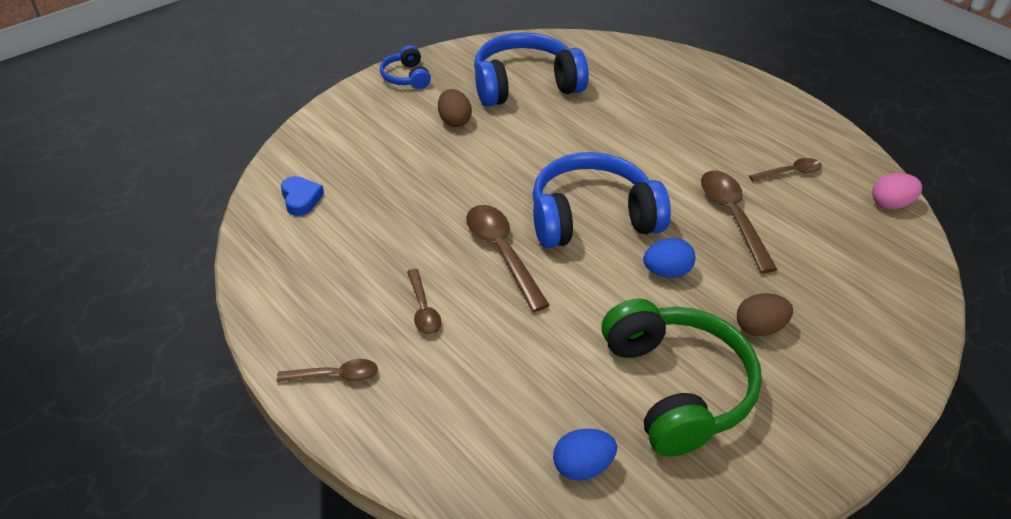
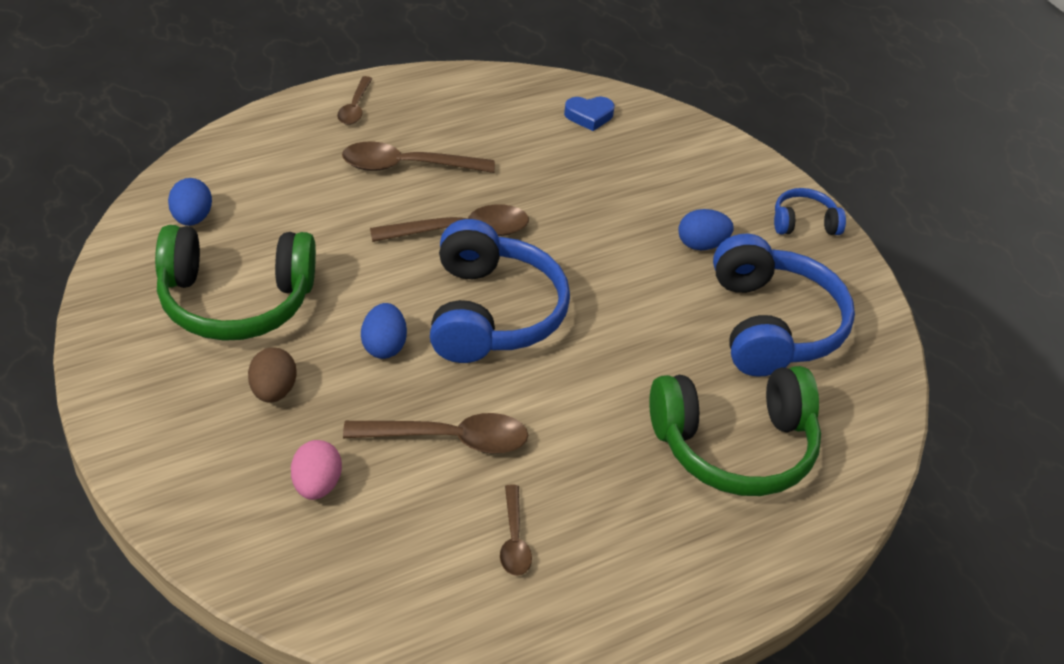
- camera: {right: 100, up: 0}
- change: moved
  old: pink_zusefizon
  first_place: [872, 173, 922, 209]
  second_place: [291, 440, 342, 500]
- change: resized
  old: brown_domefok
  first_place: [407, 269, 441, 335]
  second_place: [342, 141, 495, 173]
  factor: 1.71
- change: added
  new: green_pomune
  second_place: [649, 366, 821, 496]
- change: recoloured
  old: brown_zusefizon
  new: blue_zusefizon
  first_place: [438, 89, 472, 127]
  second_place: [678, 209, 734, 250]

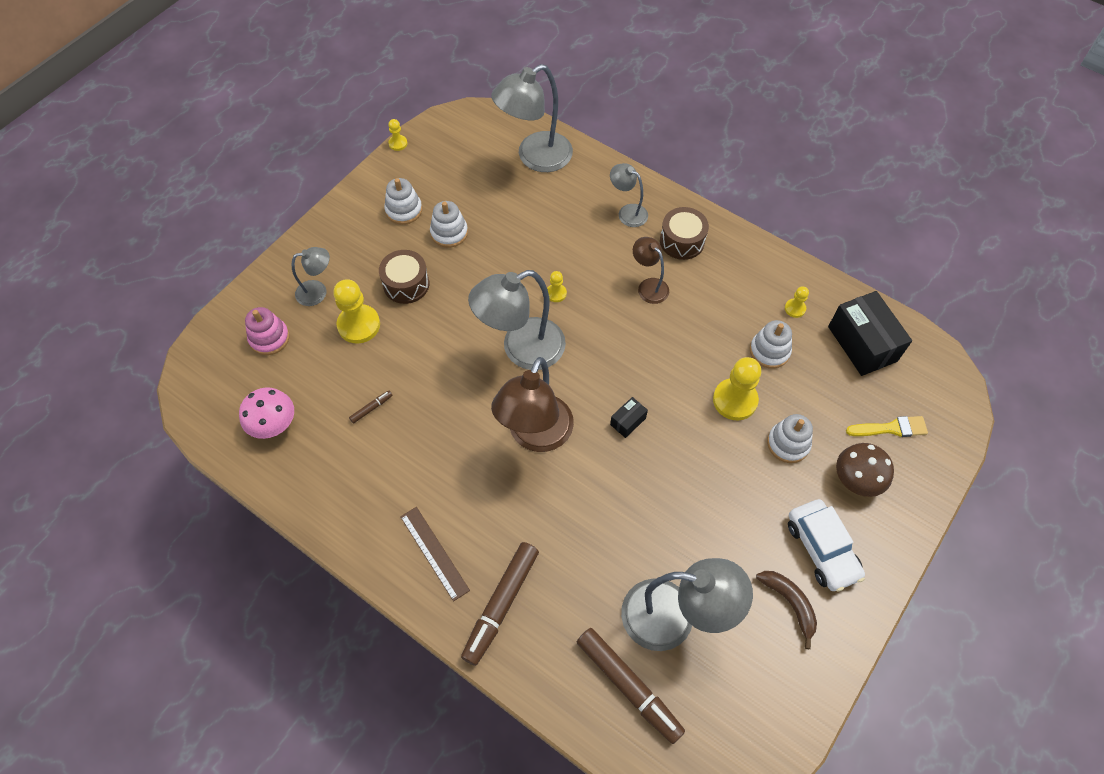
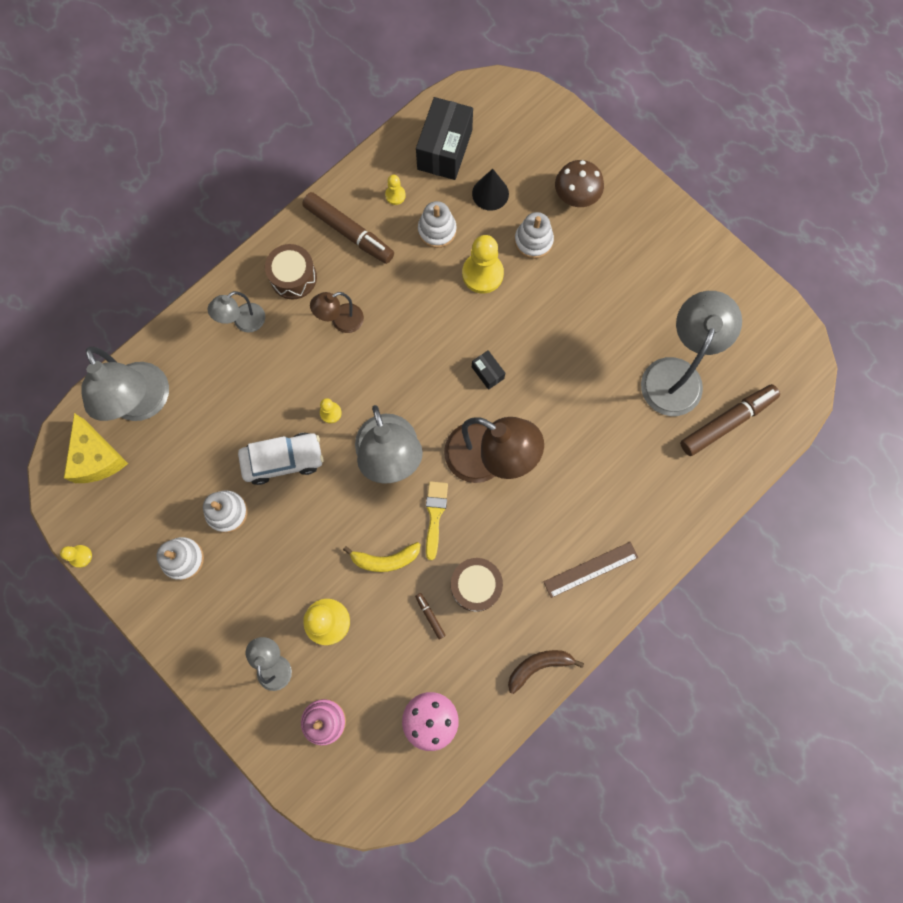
- camera: {right: -80, up: 15}
- change: added
  new: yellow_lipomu
  second_place: [64, 413, 128, 483]
- change: moved
  old: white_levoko
  first_place: [788, 499, 865, 591]
  second_place: [238, 433, 323, 485]
- change: moved
  old: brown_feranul
  first_place: [461, 542, 539, 666]
  second_place: [302, 192, 394, 264]
- change: added
  new: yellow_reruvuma
  second_place: [343, 542, 420, 572]
- change: turned
  old: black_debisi
  first_place: [828, 291, 912, 376]
  second_place: [416, 97, 473, 180]
  degrees: -60
- change: moved
  old: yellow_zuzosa
  first_place: [846, 416, 928, 437]
  second_place: [426, 481, 448, 560]
- change: moved
  old: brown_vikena
  first_place: [379, 250, 429, 304]
  second_place: [451, 558, 503, 612]
- change: added
  new: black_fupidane
  second_place: [472, 169, 509, 211]
- change: moved
  old: brown_reruvuma
  first_place: [756, 571, 817, 649]
  second_place: [508, 650, 584, 694]

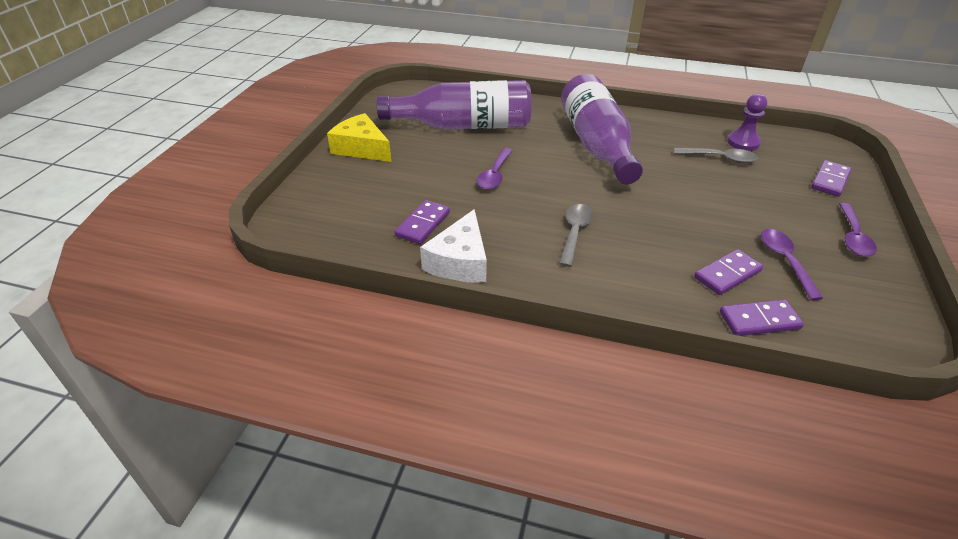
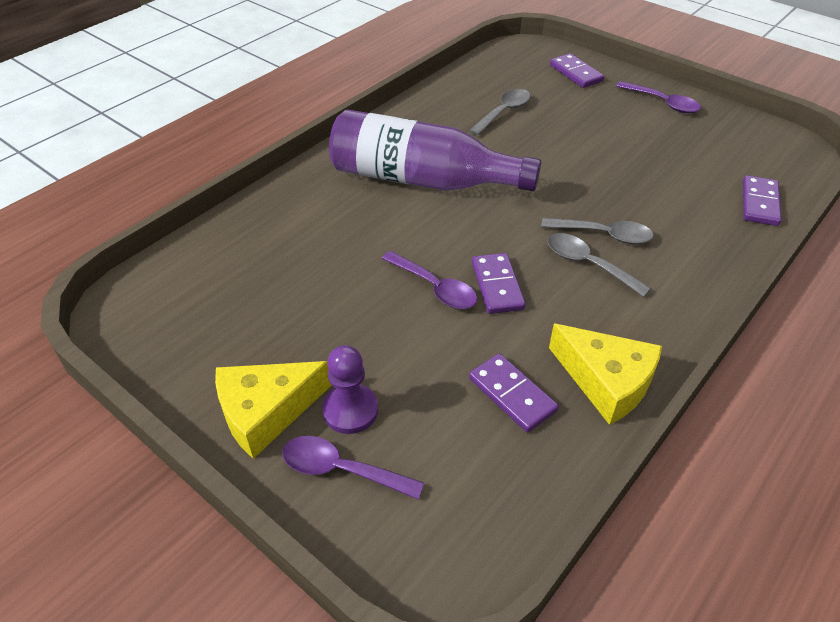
- camera: {right: -65, up: 5}
- change: moved
  old: purple_domefok
  first_place: [761, 229, 823, 300]
  second_place: [282, 436, 424, 499]
- change: moved
  old: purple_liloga
  first_place: [727, 94, 767, 151]
  second_place: [322, 345, 378, 434]
- change: moved
  old: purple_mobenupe
  first_place: [694, 249, 763, 295]
  second_place: [472, 253, 526, 314]
- change: added
  new: grey_domefok
  second_place: [541, 218, 654, 244]
- change: recoloured
  old: white_lipomu
  new: yellow_lipomu
  first_place: [420, 209, 487, 283]
  second_place: [549, 324, 662, 425]
- change: removed
  old: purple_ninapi
  first_place: [376, 80, 531, 129]

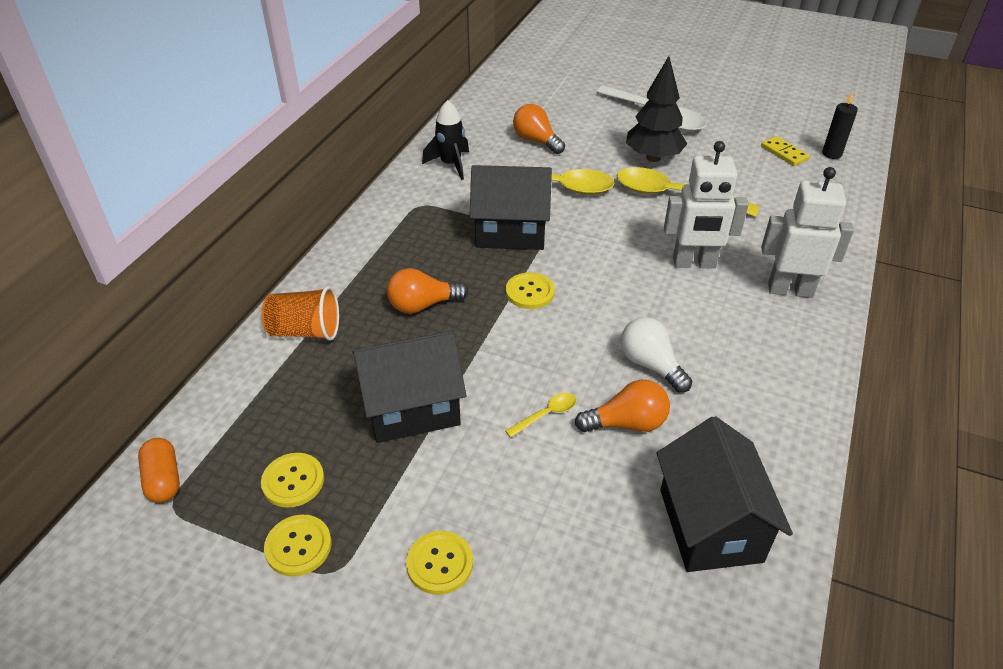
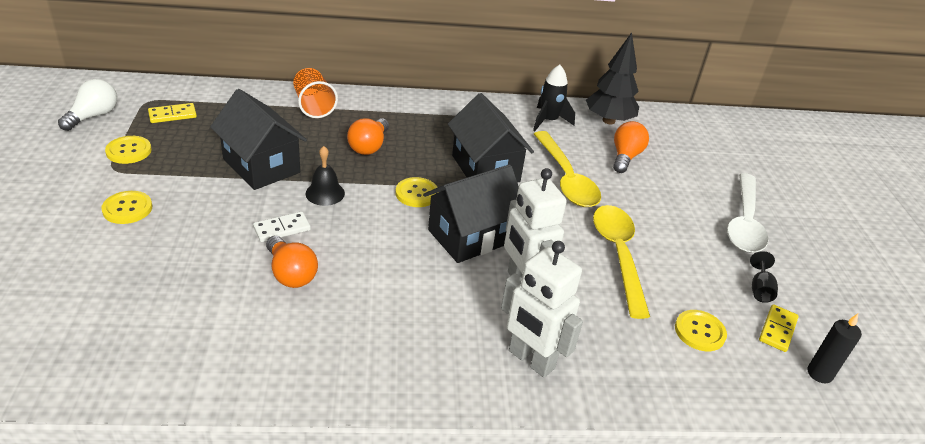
- camera: {right: 60, up: -5}
- change: moved
  old: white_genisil
  first_place: [621, 317, 692, 393]
  second_place: [58, 79, 117, 131]
- change: added
  new: yellow_mobenupe
  second_place: [148, 103, 197, 123]
- change: replaced
  old: yellow_domefok
  new: white_mobenupe
  first_place: [505, 393, 576, 438]
  second_place: [253, 211, 311, 242]
- change: added
  new: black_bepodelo
  second_place: [305, 146, 345, 206]
- change: turned
  old: orange_genisil
  first_place: [387, 268, 469, 314]
  second_place: [347, 118, 389, 155]
  degrees: -120
- change: moved
  old: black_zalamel
  first_place: [656, 416, 793, 572]
  second_place: [423, 165, 519, 263]
- change: turned
  old: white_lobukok
  first_place: [761, 167, 854, 298]
  second_place: [501, 241, 583, 378]
  degrees: 150
- change: moved
  old: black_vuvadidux
  first_place: [626, 56, 687, 162]
  second_place: [586, 32, 639, 124]
- change: moved
  old: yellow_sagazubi
  first_place: [261, 453, 324, 508]
  second_place: [675, 310, 727, 351]
- change: added
  new: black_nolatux
  second_place: [750, 251, 778, 303]
- change: removed
  old: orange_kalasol
  first_place: [138, 438, 180, 503]

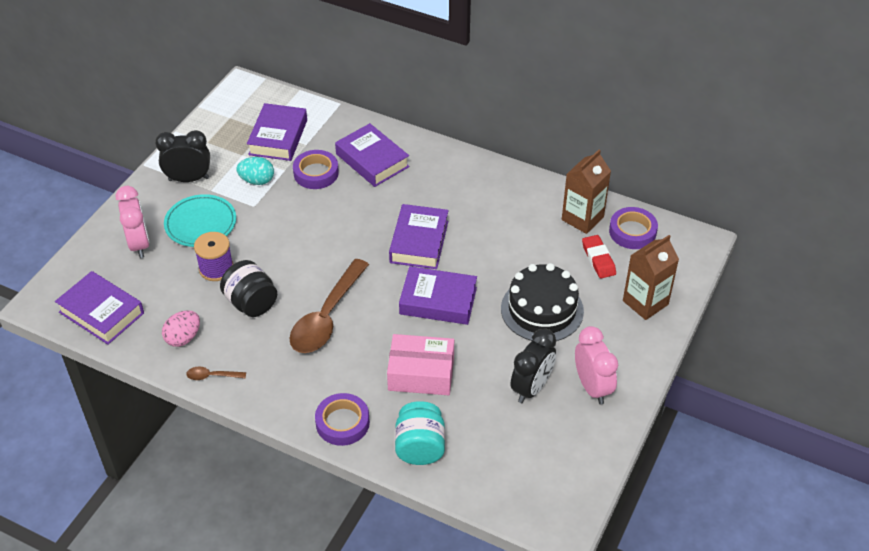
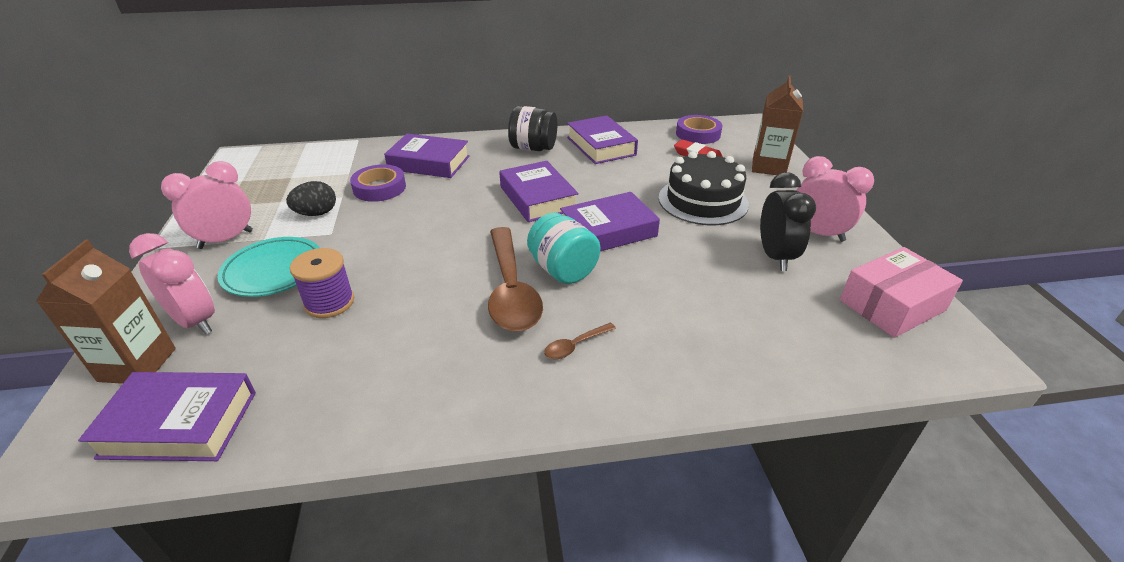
- camera: {right: -35, up: -10}
- change: moved
  old: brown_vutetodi
  first_place: [562, 149, 611, 234]
  second_place: [36, 240, 176, 384]
- change: recoloured
  old: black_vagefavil
  new: pink_vagefavil
  first_place: [155, 130, 210, 182]
  second_place: [161, 161, 253, 249]
- change: recoloured
  old: turquoise_zusefizon
  new: black_zusefizon
  first_place: [236, 157, 274, 185]
  second_place: [286, 181, 336, 216]
- change: moved
  old: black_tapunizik
  first_place: [220, 260, 277, 317]
  second_place: [508, 106, 557, 151]
- change: moved
  old: turquoise_tapunizik
  first_place: [395, 401, 445, 465]
  second_place: [527, 213, 600, 284]
- change: moved
  old: brown_domefok
  first_place: [186, 367, 246, 380]
  second_place: [544, 323, 616, 359]
- change: moved
  old: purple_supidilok
  first_place: [247, 103, 307, 161]
  second_place: [567, 115, 638, 164]
- change: moved
  old: pink_debisi
  first_place: [387, 334, 454, 395]
  second_place: [840, 247, 963, 338]
- change: removed
  old: pink_zusefizon
  first_place: [162, 311, 200, 347]
- change: removed
  old: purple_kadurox
  first_place: [315, 393, 370, 446]

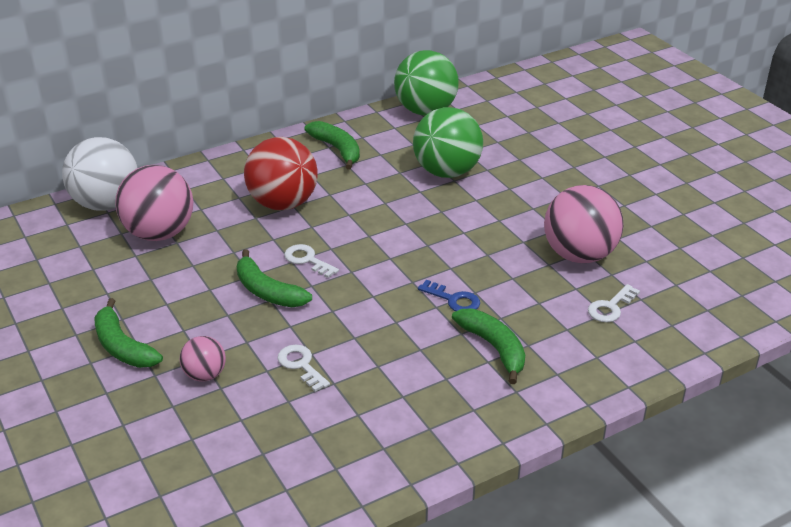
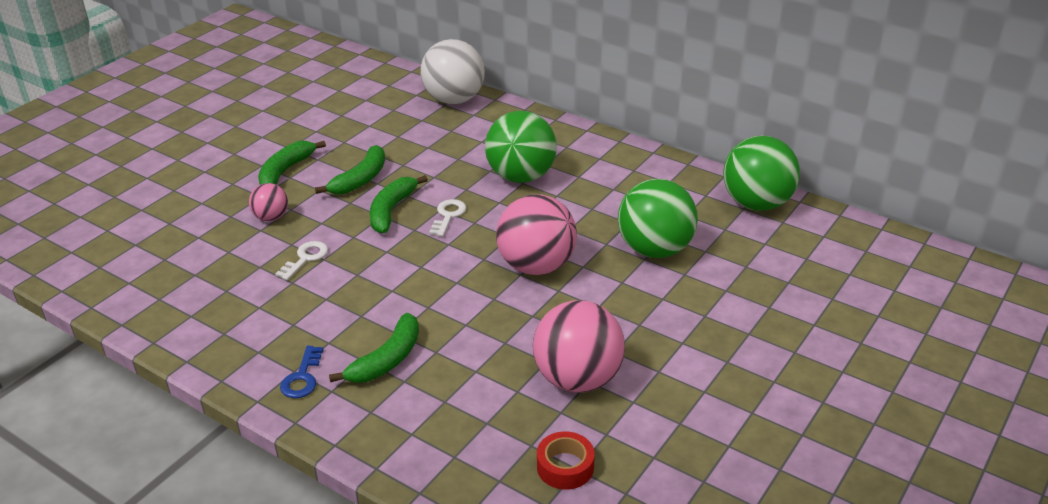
- camera: {right: 65, up: 0}
- change: moved
  old: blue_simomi
  first_place: [418, 280, 480, 311]
  second_place: [280, 346, 323, 398]
- change: moved
  old: green_reruvuma
  first_place: [304, 121, 360, 170]
  second_place: [315, 145, 385, 194]
- change: recoloured
  old: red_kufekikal
  new: green_kufekikal
  first_place: [244, 137, 318, 210]
  second_place: [485, 111, 557, 183]
- change: moved
  old: pink_kufekikal
  first_place: [115, 165, 193, 241]
  second_place: [496, 194, 577, 275]
- change: added
  new: red_kadurox
  second_place: [537, 431, 595, 490]
- change: removed
  old: white_simomi
  first_place: [588, 284, 640, 322]

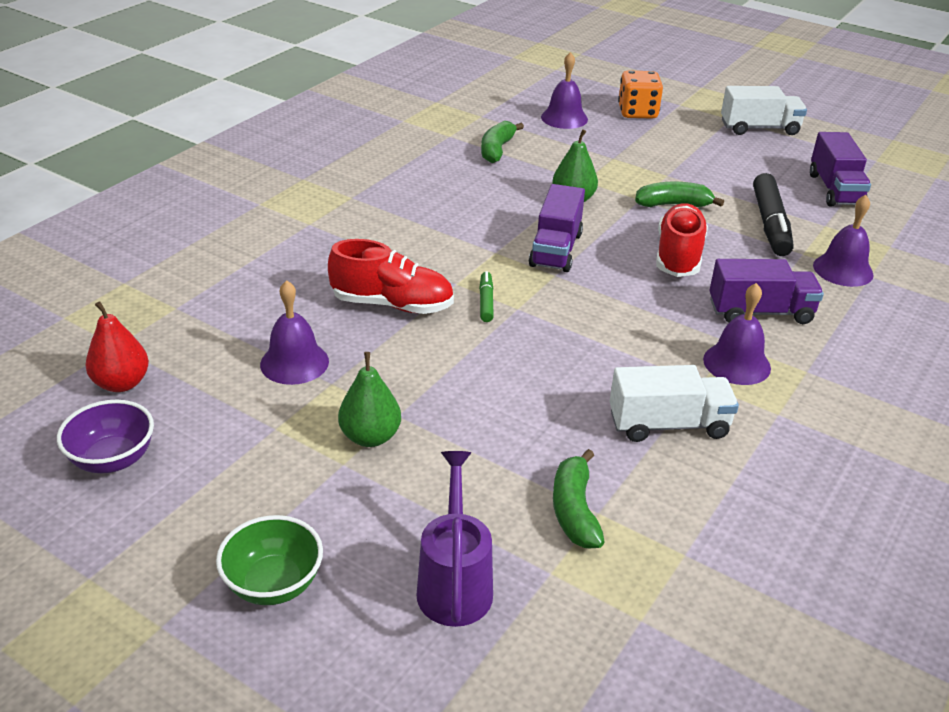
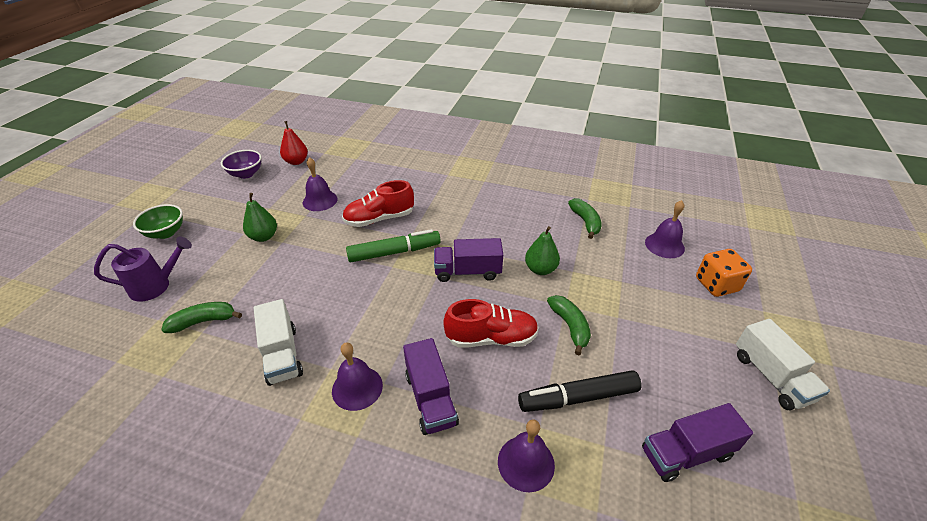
- camera: {right: 75, up: 5}
- change: turned
  old: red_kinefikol
  first_place: [328, 239, 454, 314]
  second_place: [342, 180, 414, 227]
  degrees: 75
- change: resized
  old: green_feranul
  first_place: [479, 271, 494, 322]
  second_place: [346, 229, 441, 262]
  factor: 2.03
- change: turned
  old: green_reruvuma
  first_place: [481, 121, 524, 163]
  second_place: [568, 198, 602, 239]
  degrees: 75

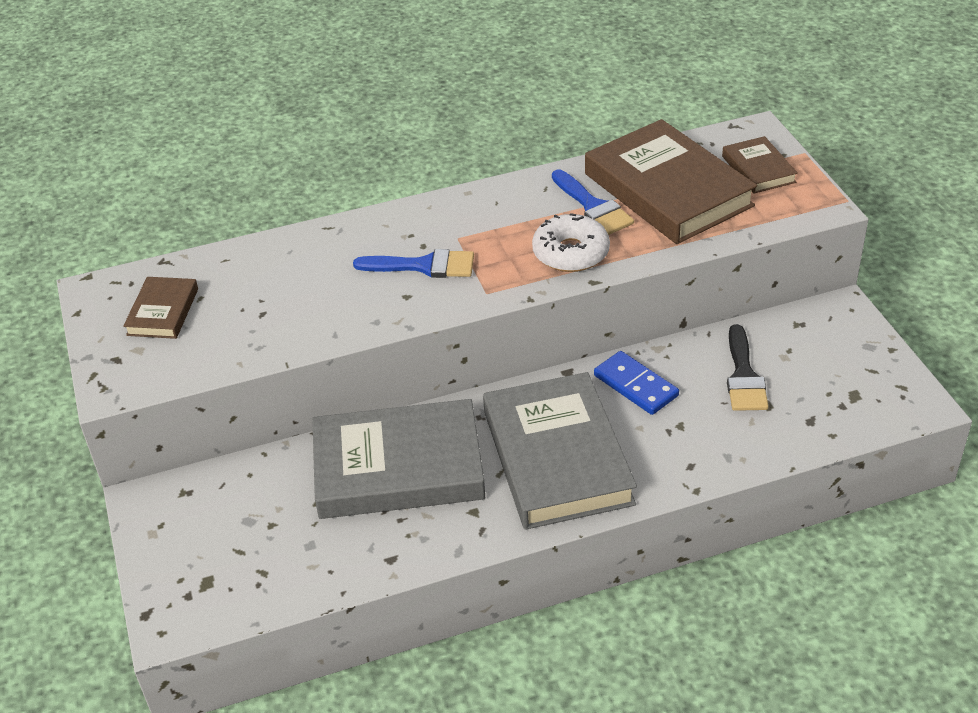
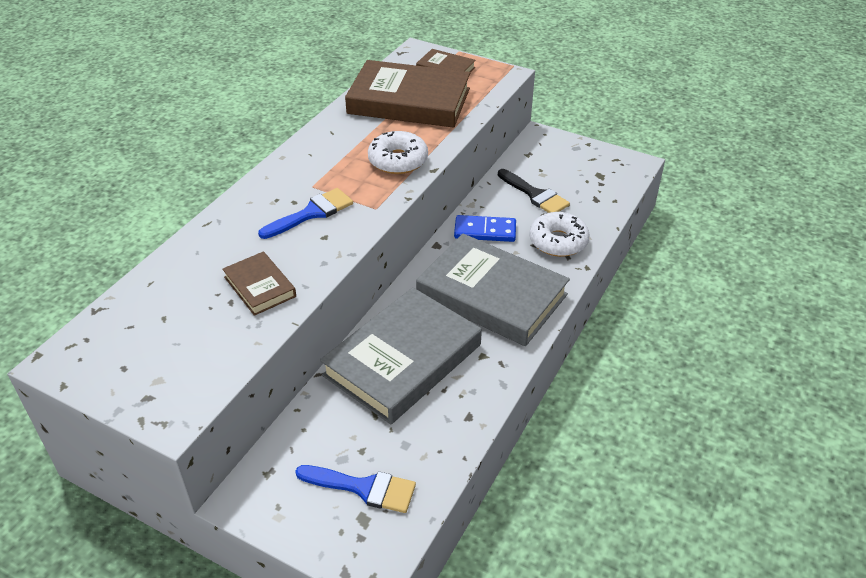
- camera: {right: -45, up: 0}
- change: moved
  old: brown_supidilok
  first_place: [123, 277, 198, 339]
  second_place: [222, 251, 296, 316]
- change: moved
  old: blue_zuzosa
  first_place: [552, 169, 634, 235]
  second_place: [295, 465, 416, 513]
- change: added
  new: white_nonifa
  second_place: [529, 212, 590, 257]

